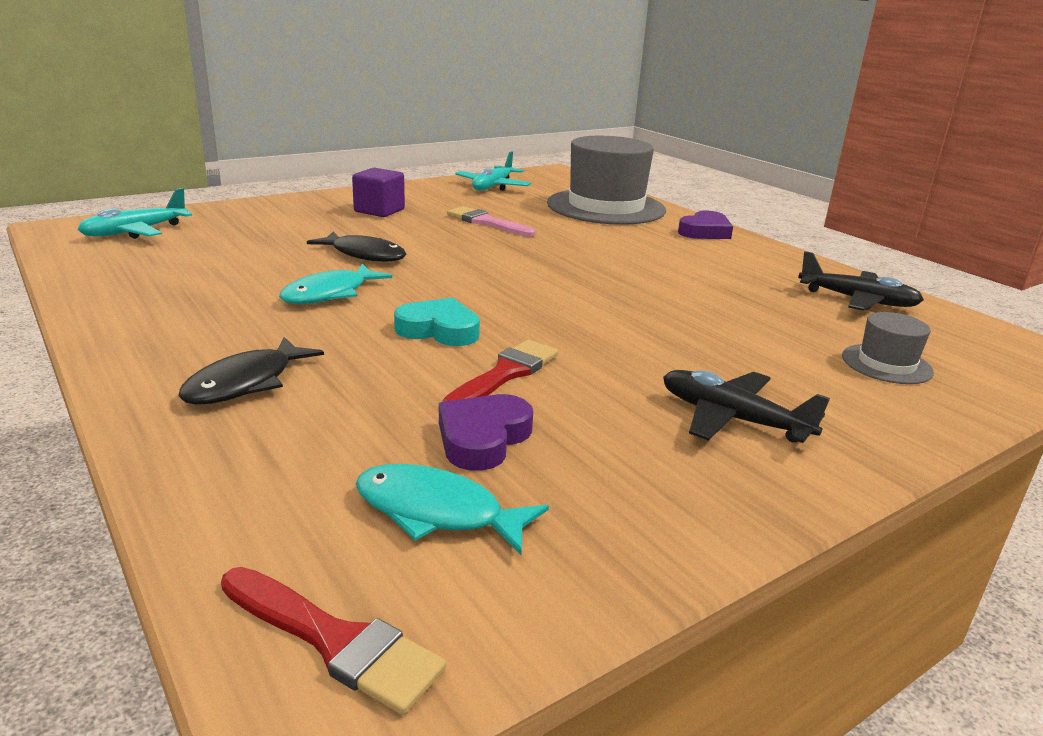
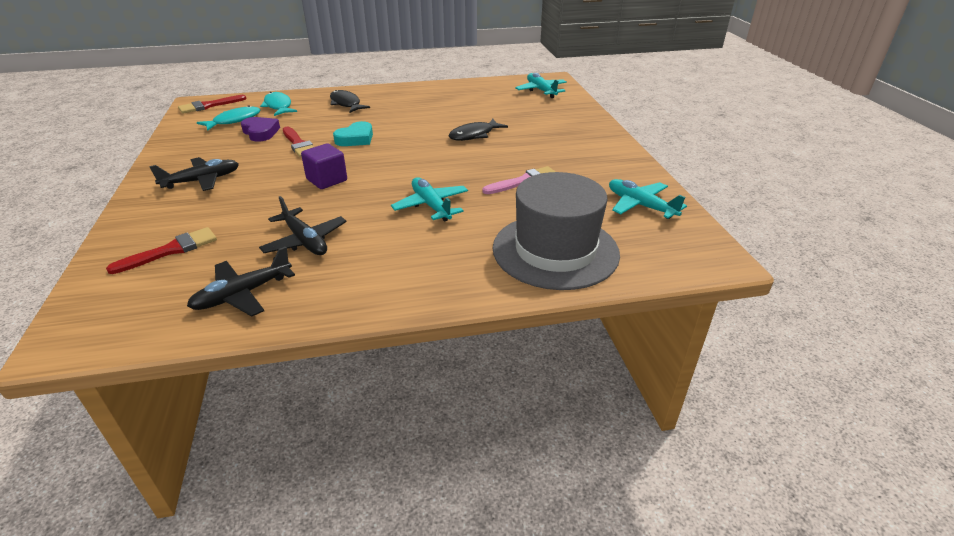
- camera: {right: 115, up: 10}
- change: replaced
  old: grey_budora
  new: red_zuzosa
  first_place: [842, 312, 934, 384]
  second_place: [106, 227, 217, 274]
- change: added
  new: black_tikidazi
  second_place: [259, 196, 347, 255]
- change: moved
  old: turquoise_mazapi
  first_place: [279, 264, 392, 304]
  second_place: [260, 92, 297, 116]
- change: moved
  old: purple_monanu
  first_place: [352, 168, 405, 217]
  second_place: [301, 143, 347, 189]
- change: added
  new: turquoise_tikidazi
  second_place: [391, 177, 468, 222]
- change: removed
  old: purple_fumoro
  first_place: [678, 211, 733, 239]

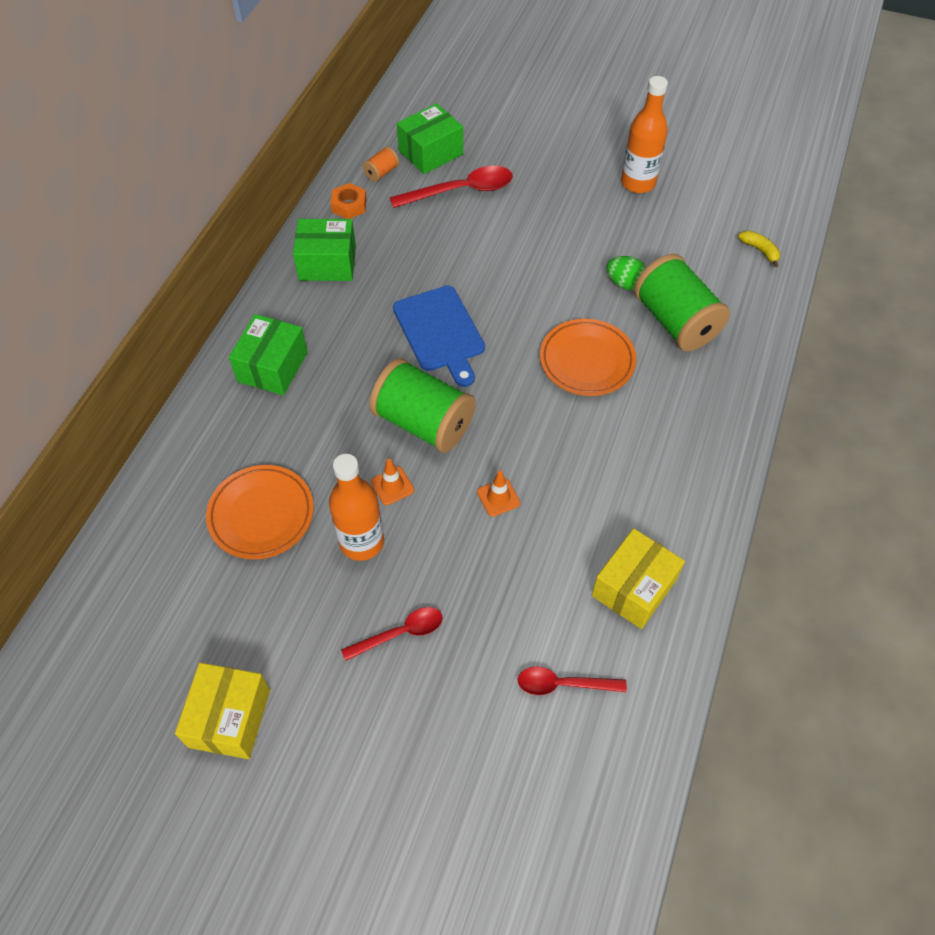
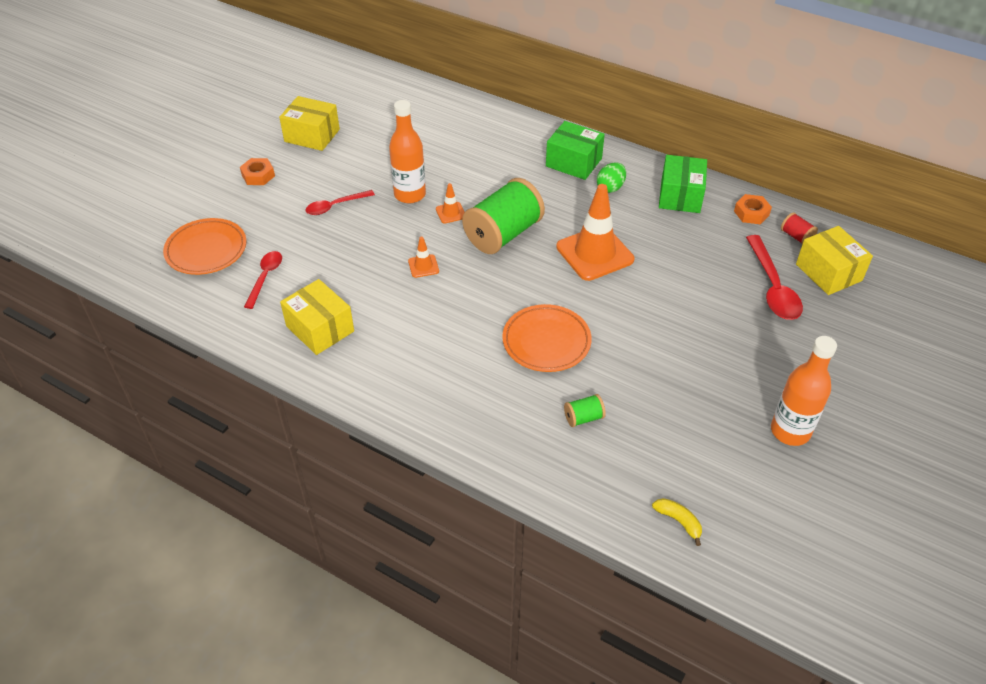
- camera: {right: 100, up: -10}
- change: moved
  old: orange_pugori
  first_place: [206, 465, 314, 559]
  second_place: [163, 218, 247, 275]
- change: added
  new: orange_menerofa
  second_place: [240, 158, 275, 185]
- change: turned
  old: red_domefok
  first_place: [341, 607, 443, 661]
  second_place: [306, 190, 375, 215]
  degrees: 75
- change: replaced
  old: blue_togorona
  new: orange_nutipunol
  first_place: [393, 286, 485, 387]
  second_place: [556, 184, 634, 281]
- change: resized
  old: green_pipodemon
  first_place: [634, 254, 730, 351]
  second_place: [564, 394, 606, 427]
  factor: 0.43
- change: moved
  old: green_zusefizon
  first_place: [607, 256, 647, 291]
  second_place: [597, 162, 626, 193]
- change: turned
  old: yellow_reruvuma
  first_place: [738, 231, 780, 267]
  second_place: [652, 498, 702, 546]
  degrees: -105
- change: recoloured
  old: orange_pipodemon
  new: red_pipodemon
  first_place: [363, 147, 399, 182]
  second_place: [781, 213, 818, 244]
- change: recoloured
  old: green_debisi
  new: yellow_debisi
  first_place: [397, 103, 463, 174]
  second_place: [796, 226, 873, 295]

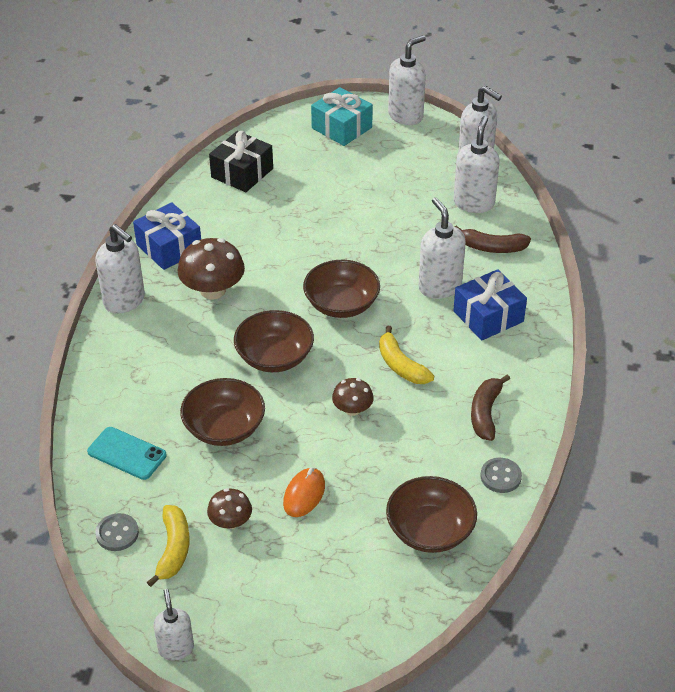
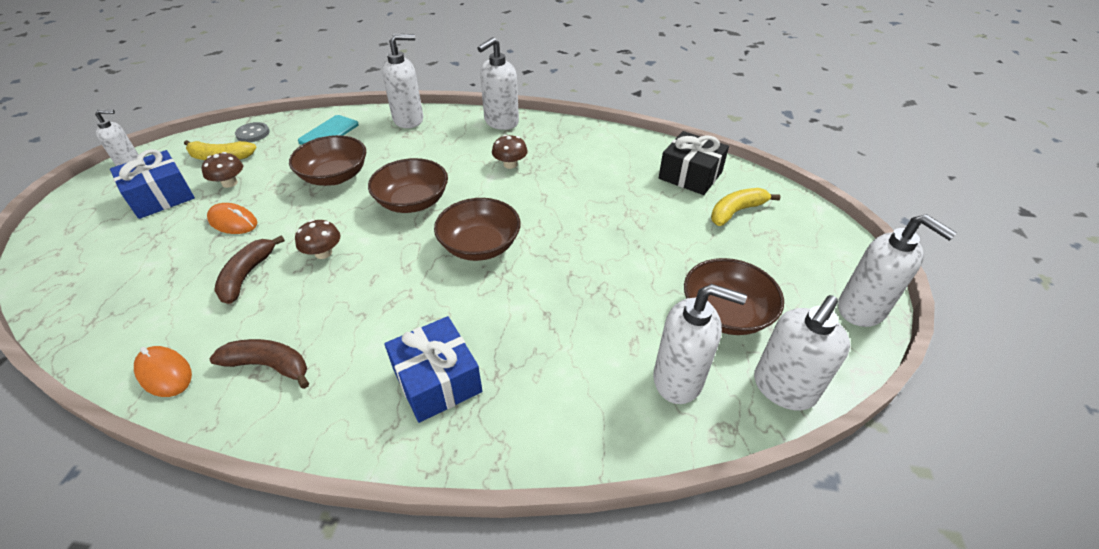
- camera: {right: 90, up: 0}
- change: moved
  old: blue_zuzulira
  first_place: [133, 202, 201, 270]
  second_place: [110, 149, 195, 219]
- change: replaced
  old: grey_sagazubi
  new: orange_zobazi
  first_place: [481, 458, 522, 493]
  second_place: [134, 346, 192, 397]
- change: moved
  old: brown_reruvuma
  first_place: [455, 226, 531, 253]
  second_place: [214, 235, 285, 304]
- change: moved
  old: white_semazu
  first_place: [418, 197, 466, 299]
  second_place: [382, 34, 423, 128]
- change: resized
  old: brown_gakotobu
  first_place: [178, 238, 245, 299]
  second_place: [492, 135, 528, 169]
  factor: 0.57
- change: moved
  old: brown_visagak
  first_place: [386, 476, 477, 553]
  second_place: [684, 258, 784, 335]
- change: moved
  old: yellow_reruvuma
  first_place: [379, 326, 434, 384]
  second_place: [711, 188, 781, 226]
- change: removed
  old: turquoise_zuzulira
  first_place: [311, 87, 373, 146]

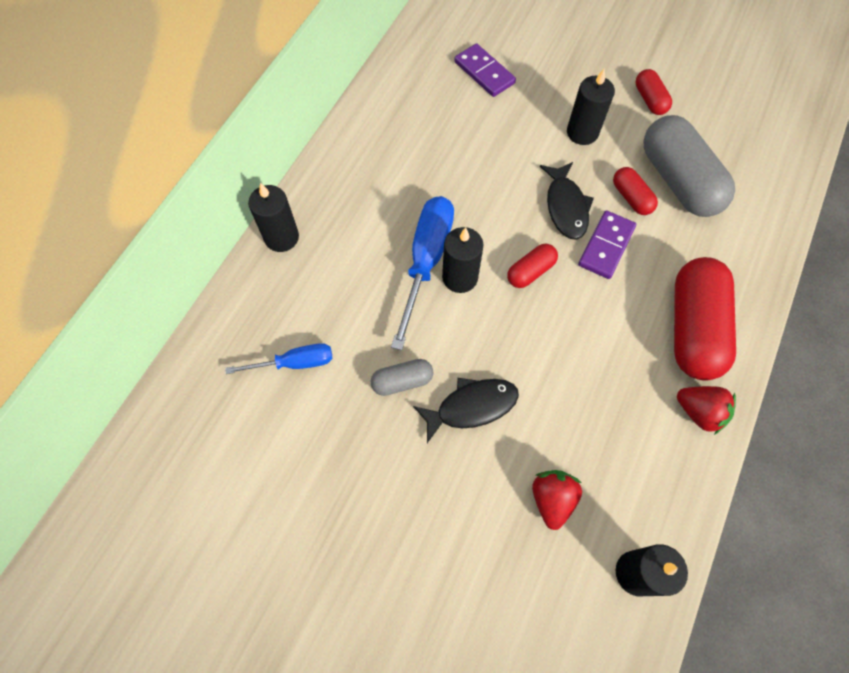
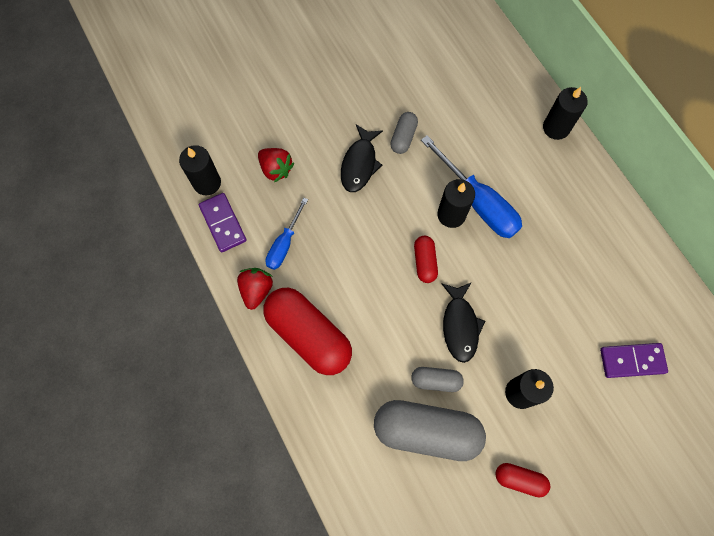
- camera: {right: 125, up: 5}
- change: moved
  old: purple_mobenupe
  first_place: [578, 210, 636, 279]
  second_place: [199, 193, 247, 252]
- change: turned
  old: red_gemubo
  first_place: [677, 386, 736, 435]
  second_place: [237, 268, 273, 310]
  degrees: 120
- change: moved
  old: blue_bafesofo
  first_place: [225, 343, 332, 374]
  second_place: [265, 198, 308, 270]
- change: recoloured
  old: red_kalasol
  new: grey_kalasol
  first_place: [613, 167, 658, 215]
  second_place: [411, 367, 464, 392]
- change: turned
  old: black_mazapi
  first_place: [540, 162, 594, 240]
  second_place: [441, 282, 485, 363]
  degrees: -120

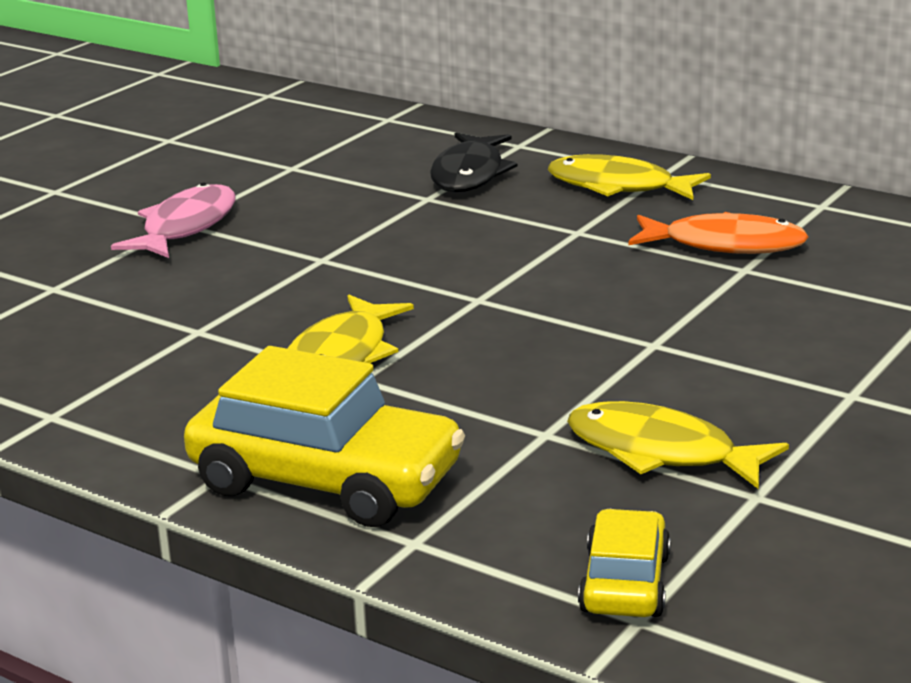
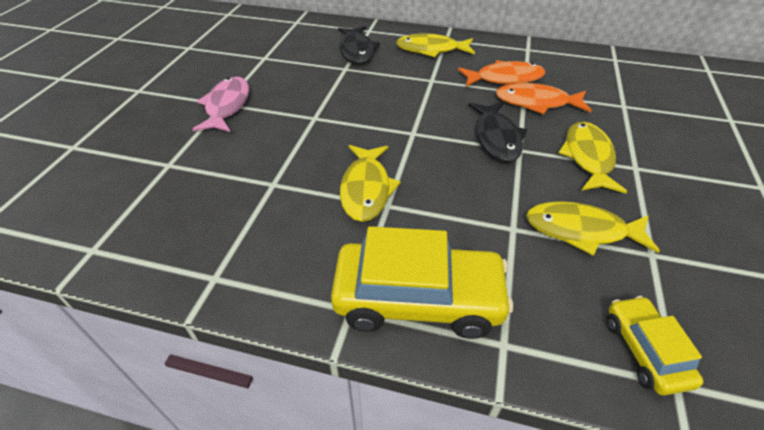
- camera: {right: -20, up: 20}
- change: added
  new: black_mazapi
  second_place: [468, 102, 527, 163]
- change: added
  new: orange_mazapi
  second_place: [496, 83, 592, 114]
- change: added
  new: yellow_mazapi
  second_place: [558, 121, 628, 193]

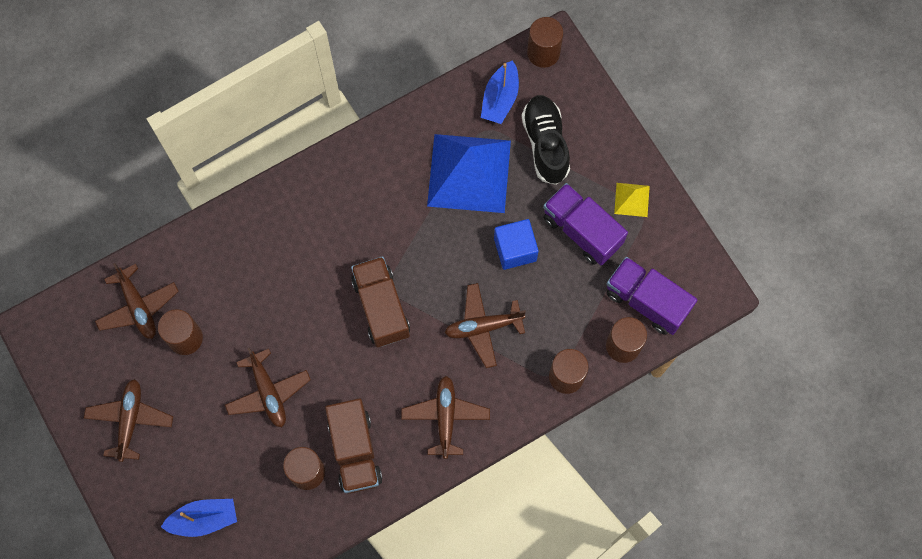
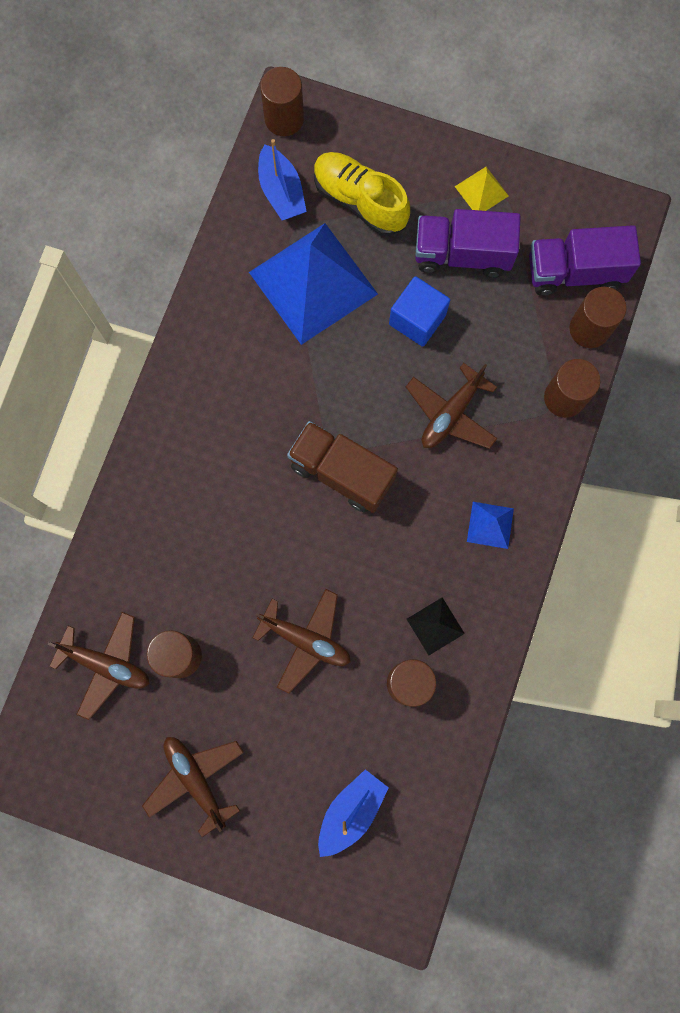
- camera: {right: -40, up: 5}
- change: recoloured
  old: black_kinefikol
  new: yellow_kinefikol
  first_place: [522, 95, 570, 185]
  second_place: [314, 152, 410, 236]
- change: replaced
  old: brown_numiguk
  new: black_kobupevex
  first_place: [325, 399, 383, 493]
  second_place: [407, 597, 465, 655]
- change: replaced
  old: brown_tikidazi
  new: blue_kobupevex
  first_place: [401, 376, 490, 459]
  second_place: [467, 502, 514, 549]

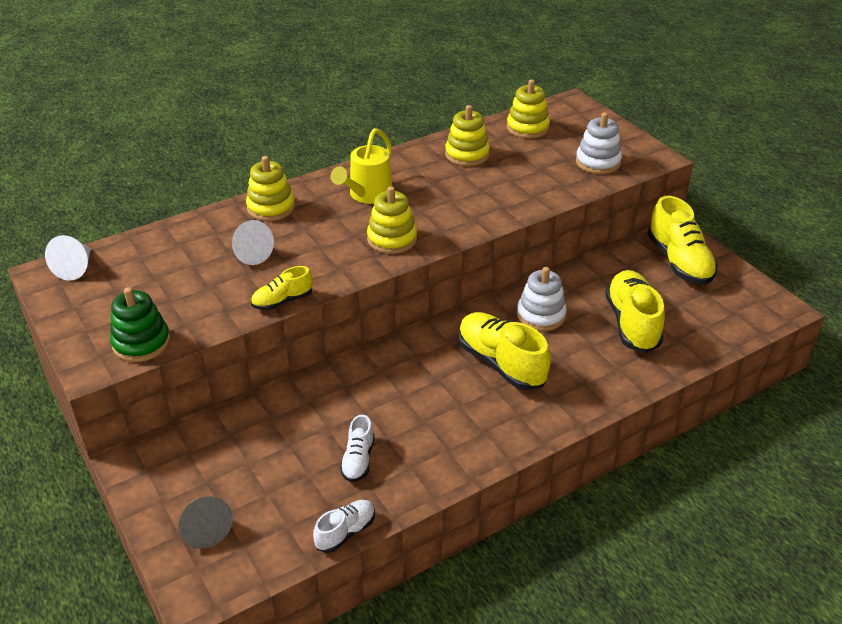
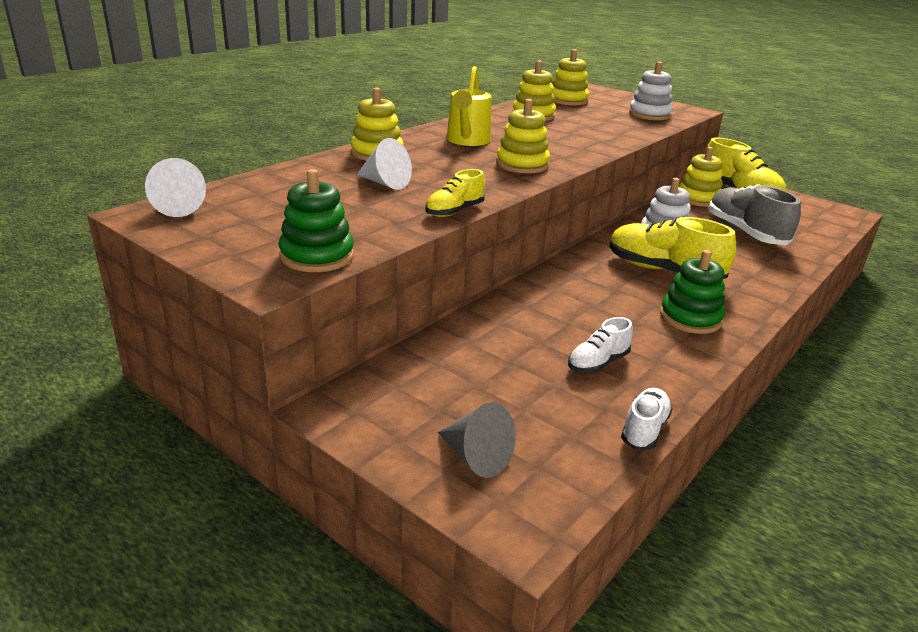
- camera: {right: -20, up: -10}
- change: turned
  old: white_kinefikol
  first_place: [340, 415, 375, 482]
  second_place: [568, 317, 633, 373]
  degrees: 60
- change: added
  new: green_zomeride
  second_place: [660, 250, 725, 334]
- change: added
  new: yellow_zomeride
  second_place: [678, 147, 723, 207]
- change: recoloured
  old: yellow_kinefikol
  new: grey_kinefikol
  first_place: [605, 270, 665, 353]
  second_place: [708, 184, 801, 245]

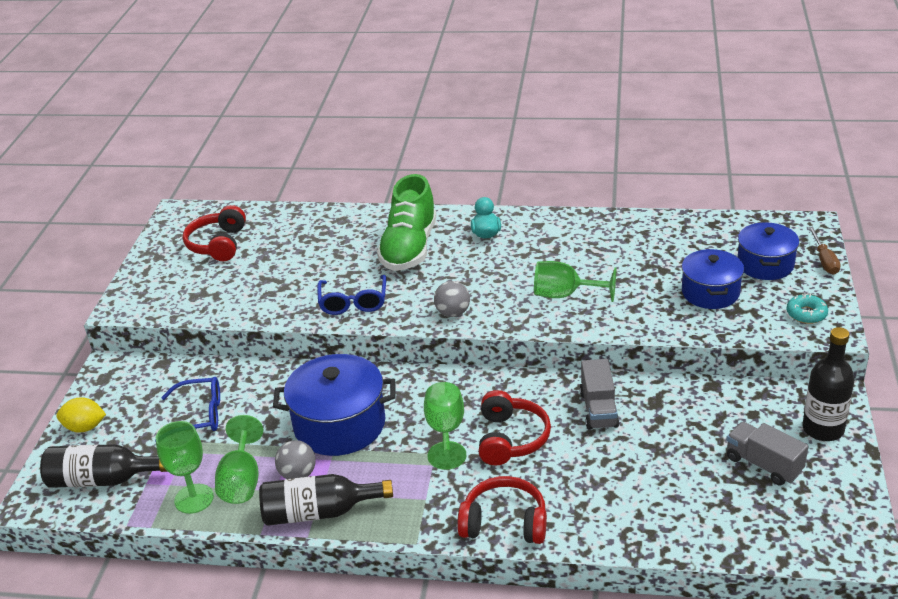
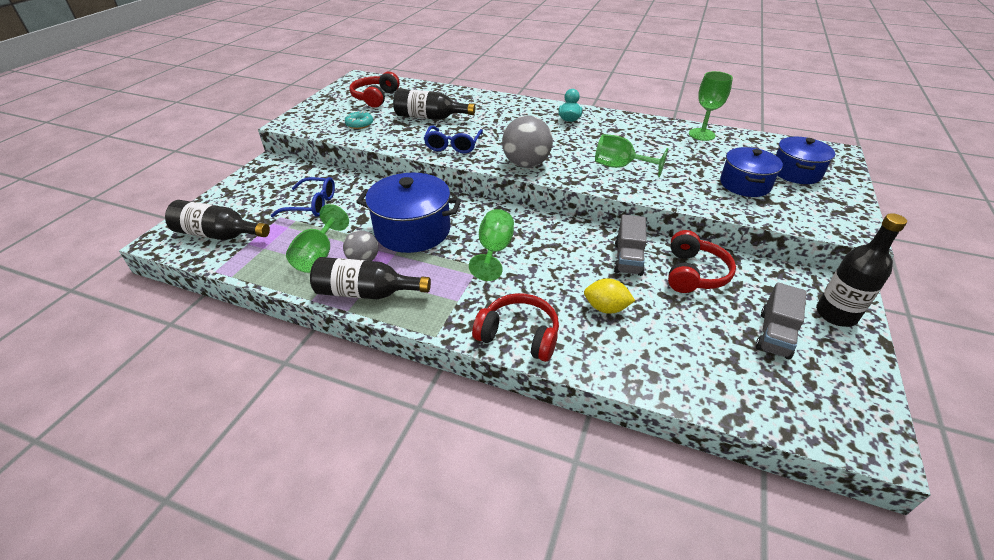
- camera: {right: 10, up: 5}
- change: moved
  old: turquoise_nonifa
  first_place: [786, 294, 828, 324]
  second_place: [345, 111, 373, 129]
- change: added
  new: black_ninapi
  second_place: [393, 89, 475, 120]
- change: resized
  old: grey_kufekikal
  first_place: [434, 281, 470, 317]
  second_place: [502, 115, 553, 168]
  factor: 1.69
- change: moved
  old: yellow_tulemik
  first_place: [56, 397, 106, 433]
  second_place: [584, 278, 635, 314]
- change: moved
  old: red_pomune
  first_place: [479, 390, 551, 465]
  second_place: [668, 230, 736, 293]
- change: moved
  old: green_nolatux
  first_place: [156, 421, 214, 514]
  second_place: [689, 71, 733, 141]
- change: turned
  old: grey_numiguk
  first_place: [726, 422, 809, 485]
  second_place: [756, 283, 806, 360]
  degrees: -120
- change: removed
  old: green_kinefikol
  first_place: [377, 174, 437, 271]
- change: removed
  old: brown_bafesofo
  first_place: [808, 227, 841, 274]

